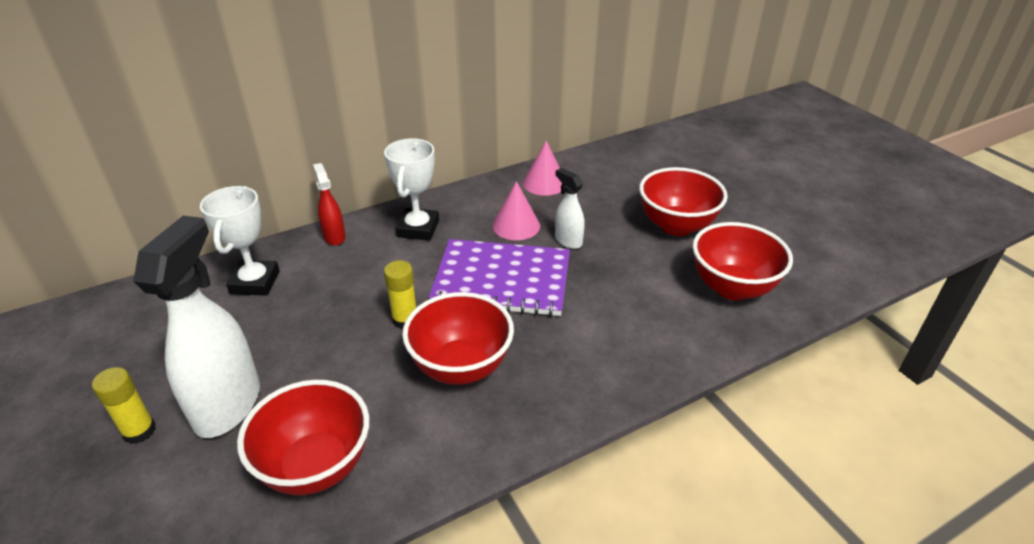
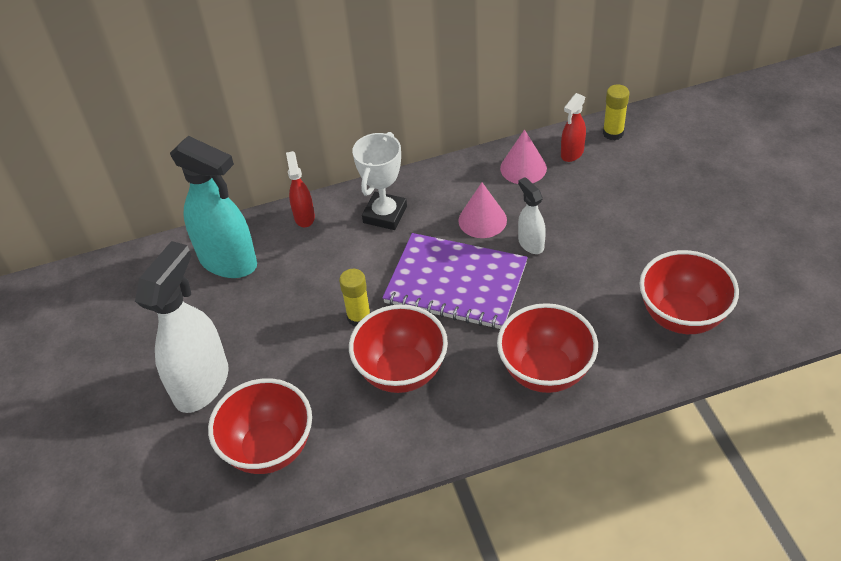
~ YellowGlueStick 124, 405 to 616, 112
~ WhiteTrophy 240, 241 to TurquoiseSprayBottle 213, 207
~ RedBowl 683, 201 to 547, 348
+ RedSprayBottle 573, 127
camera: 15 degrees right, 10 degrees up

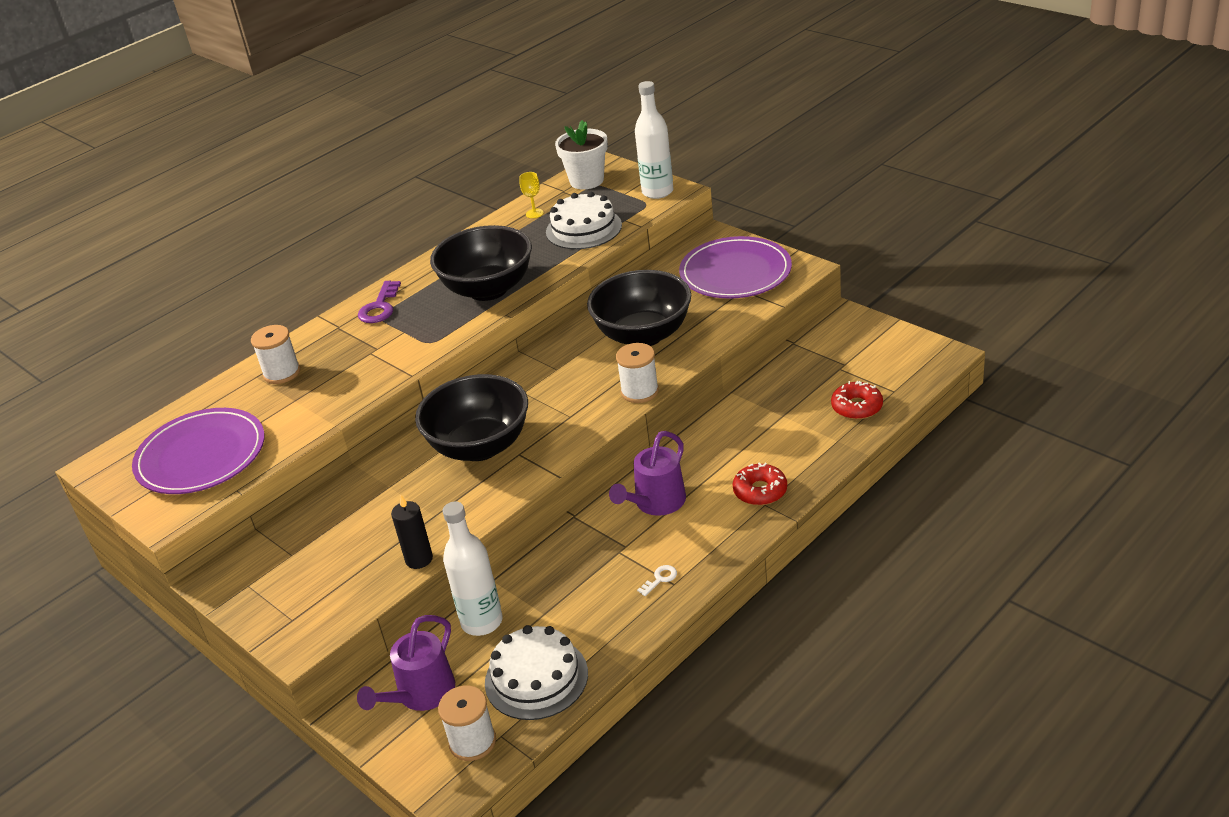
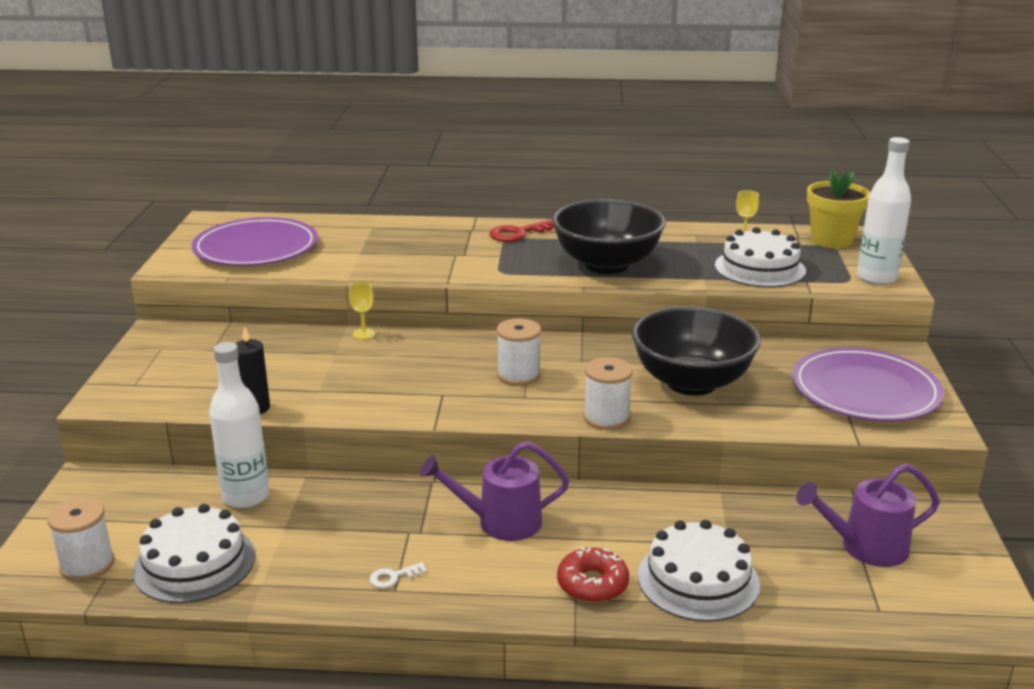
~ WhiteSpool 275, 354 to 519, 352
~ PurpleWateringCan 406, 663 to 868, 515
~ PurpleKey 379, 302 to RedKey 521, 230
- BlackBowl 471, 417
~ WhiteFlowerPot 581, 154 to YellowFlowerPot 838, 208
~ WhiteKey 657, 580 = 398, 575 150 degrees clockwise
- RedDonut 857, 400
+ YellowGoblet 362, 310
+ WhiteCake 699, 571
camera: 45 degrees right, 10 degrees down

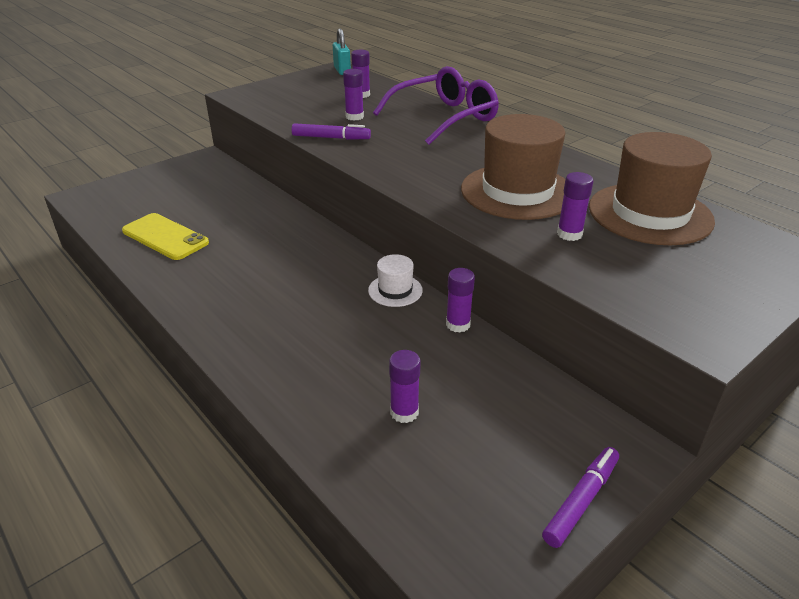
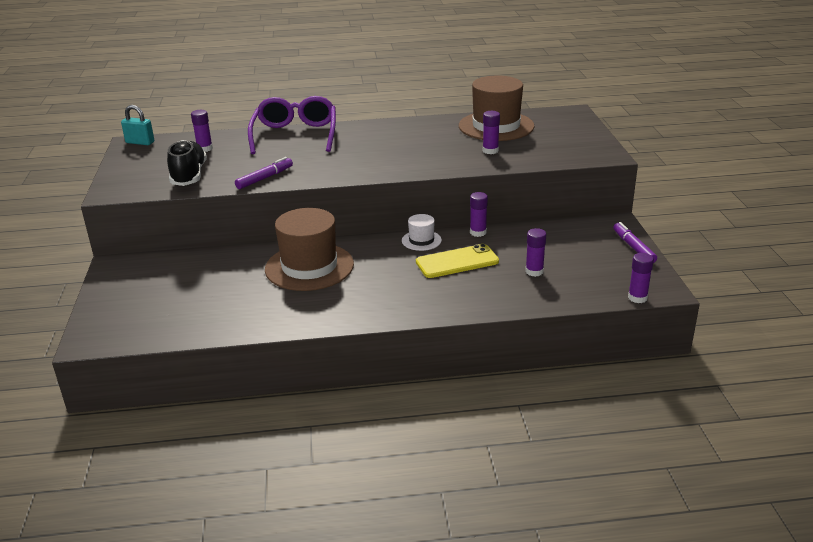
~ YellowPhone 165, 236 to 457, 261
~ PurpleGlueStick 353, 95 to 641, 278
~ BrownHat 513, 167 to 309, 249
+ BlackShoe 187, 163
camera: 55 degrees left, 5 degrees down

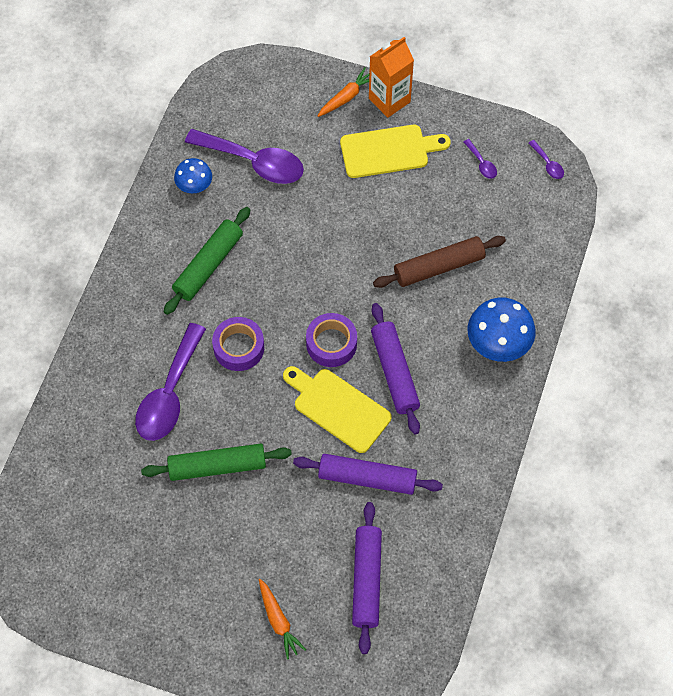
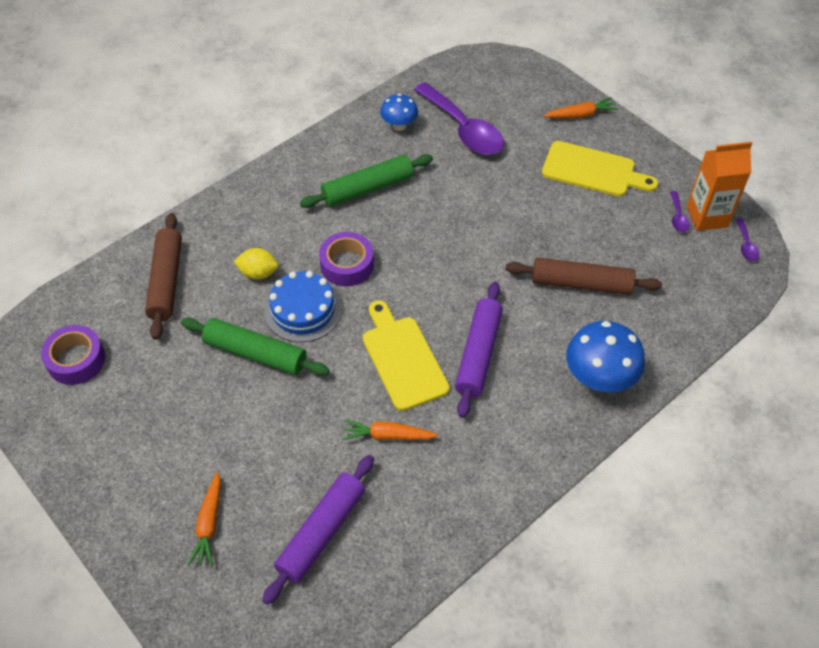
~ PurpleSpoon 170, 382 to YellowLemon 256, 264
~ PurpleRollingPin 368, 474 to OrangeCarrot 390, 430
~ PurpleTape 331, 340 to 73, 355
~ OrangeCarton 391, 77 to 719, 186
+ BrownRollingPin 163, 276
+ BlueCake 303, 306
camera: 30 degrees right, 10 degrees down

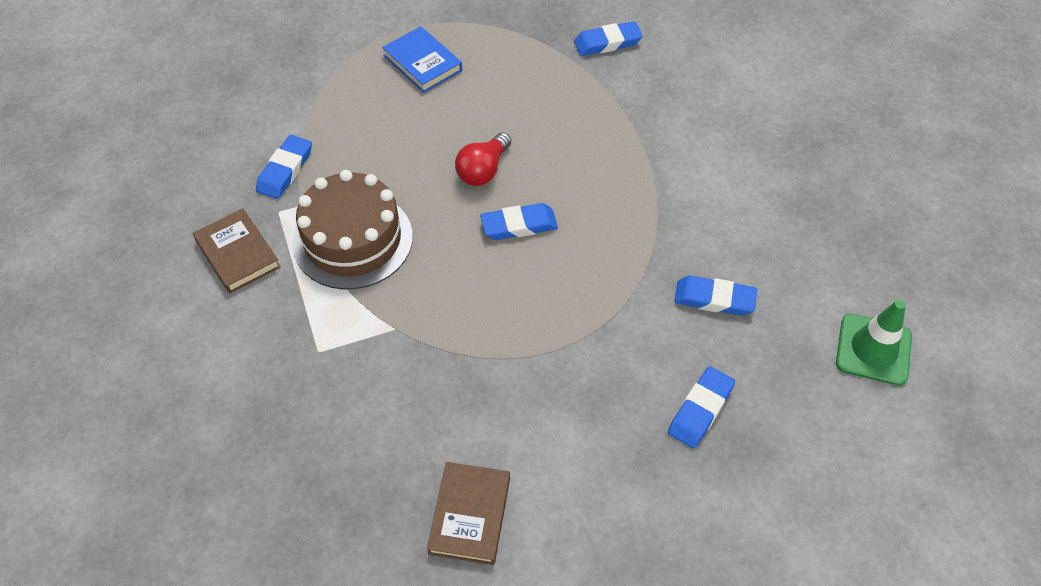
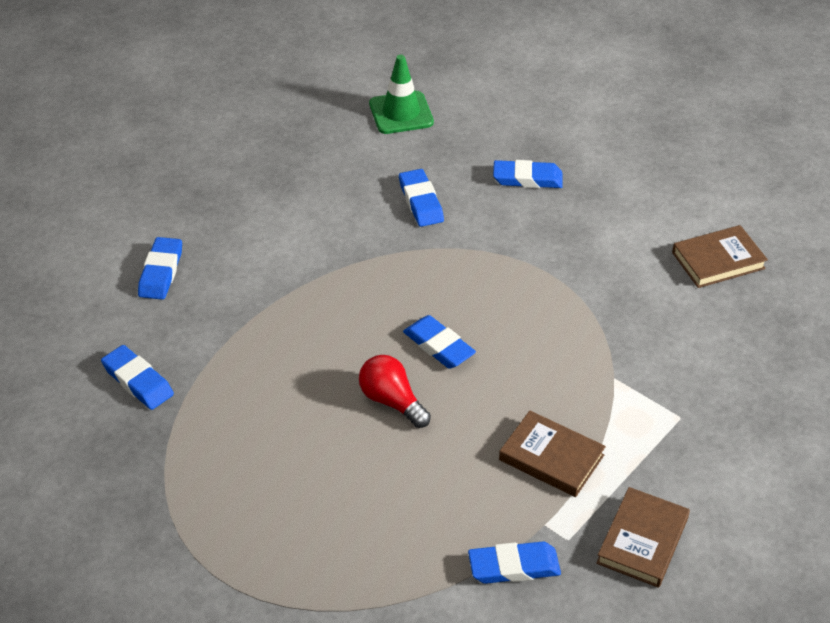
~ BrownCake 353, 230 to BrownBook 552, 454
- BlueBook 422, 59
~ RedLightBulb 483, 159 = 395, 391 135 degrees counterclockwise
+ BlueEraser 160, 268
camera: 120 degrees left, 10 degrees down

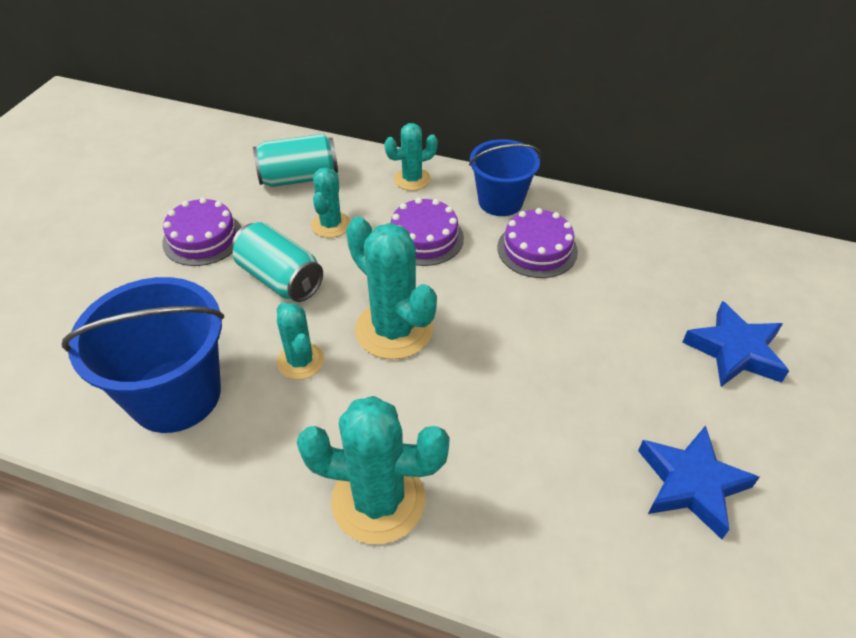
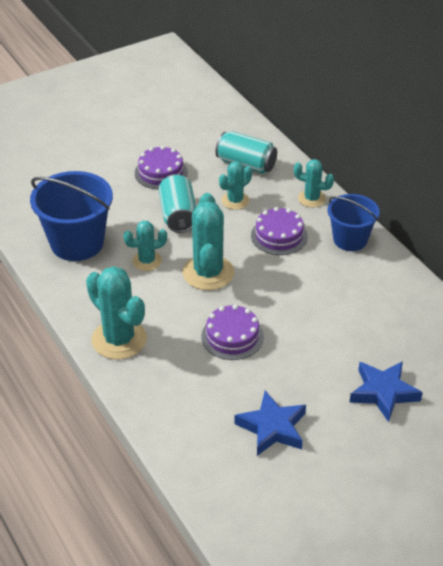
~ TurquoiseCactus 300, 341 = 145, 246 60 degrees clockwise
~ PurpleCake 537, 243 to 232, 332
camera: 40 degrees right, 5 degrees down

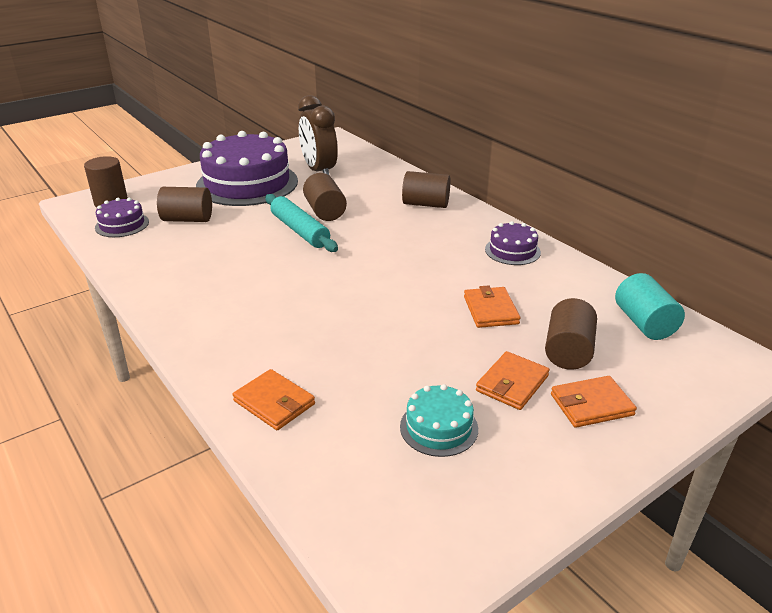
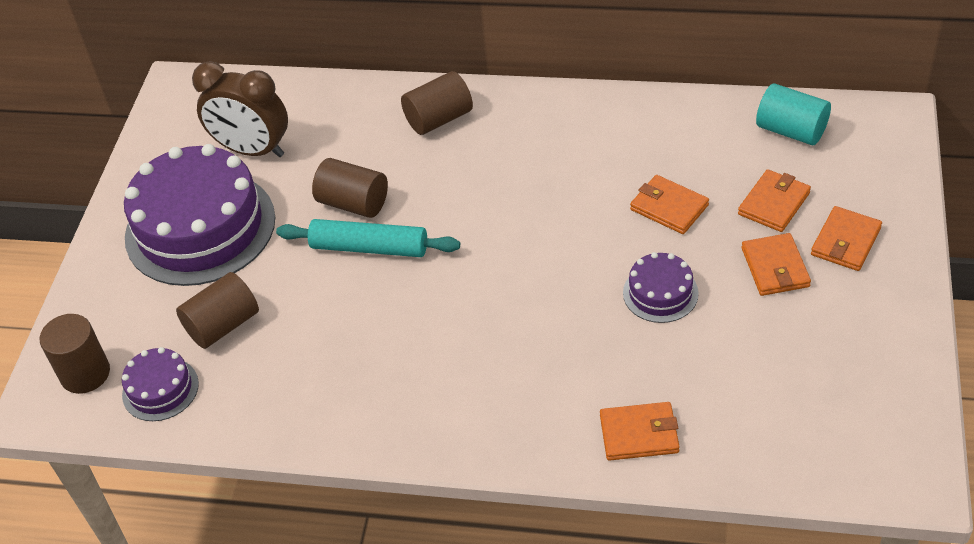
- TurquoiseCake 439, 420
~ PurpleCake 513, 243 to 661, 287
~ BrownCylinder 571, 334 to OrangeWallet 774, 200
camera: 40 degrees left, 15 degrees up

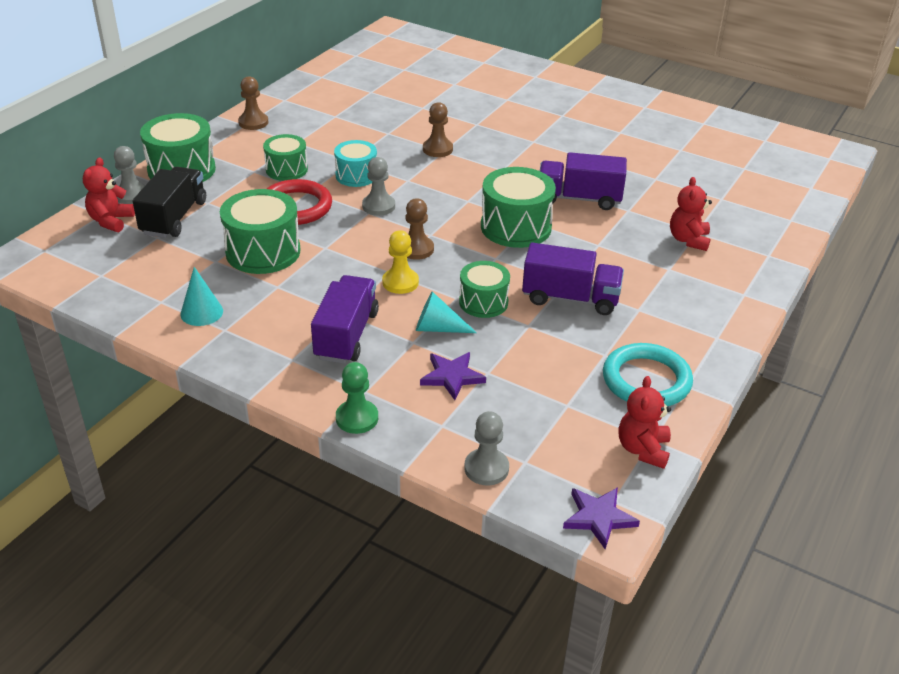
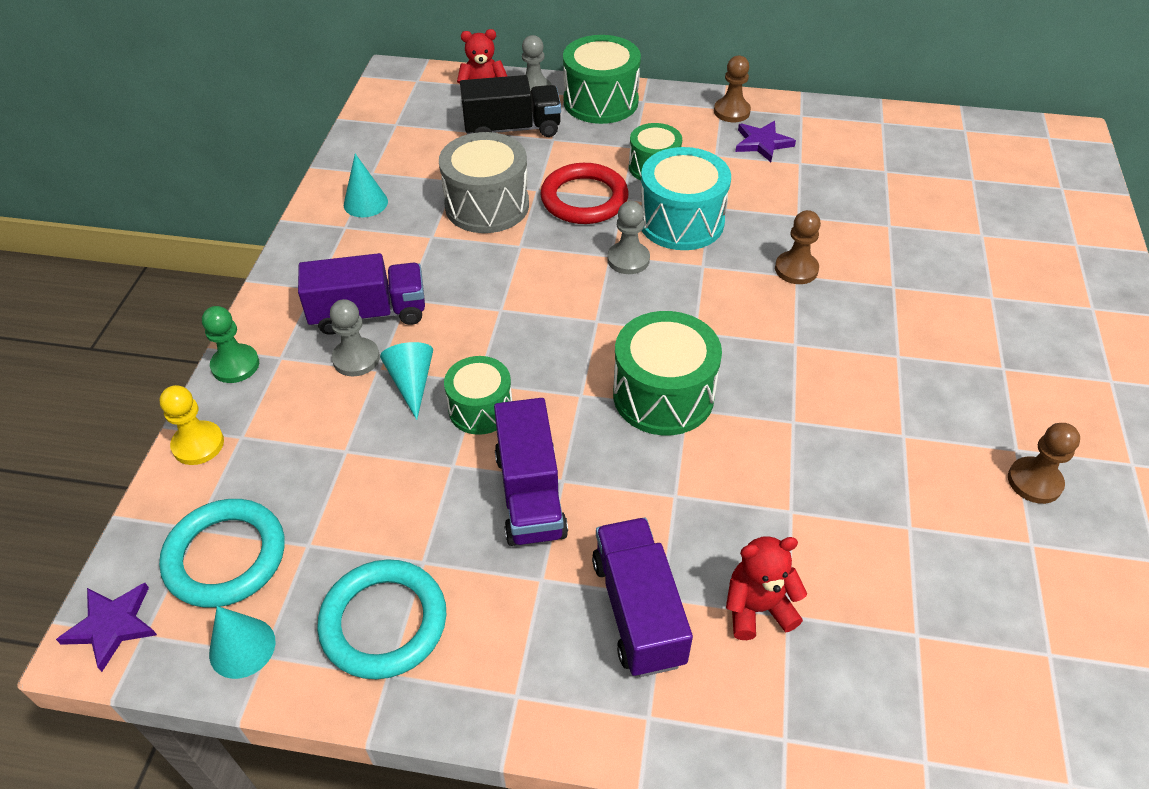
~ GreenDrum 260, 231 to GreyDrum 484, 182
~ TurquoiseDrum 355, 163 = 686, 198 x1.59
~ YellowPawn 400, 262 to 192, 425
~ BrownPawn 420, 229 to 1044, 463
~ PurpleStar 453, 376 to 765, 141
~ GreyPawn 486, 448 to 355, 337
~ PurpleTruck 583, 181 to 642, 597
~ RedTeddyBear 645, 422 to TurquoiseCone 242, 642
+ TurquoiseRing 221, 553
camera: 70 degrees right, 10 degrees up

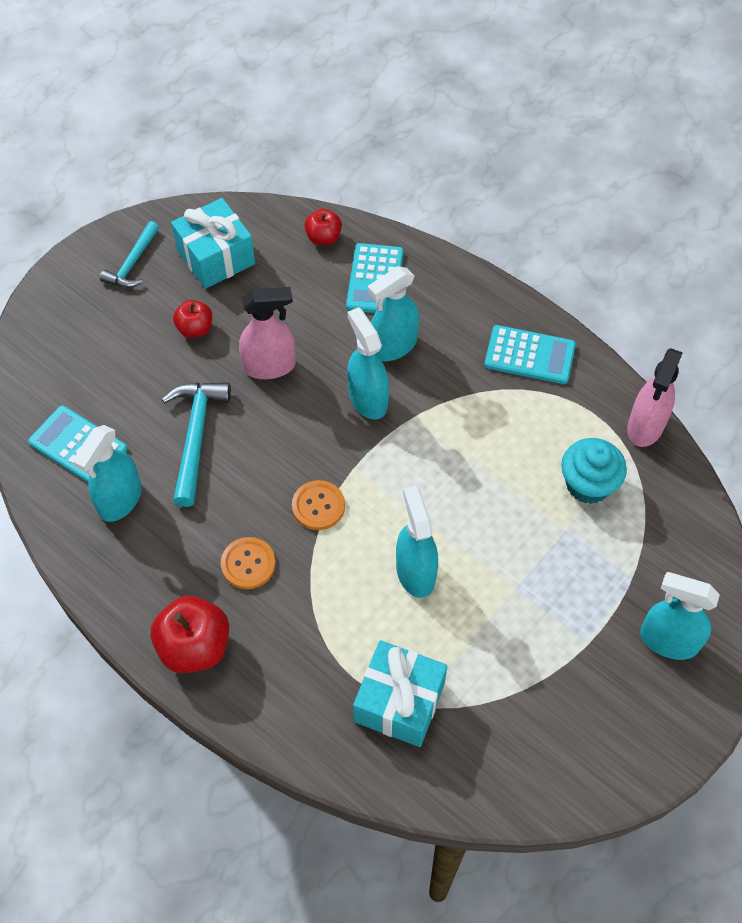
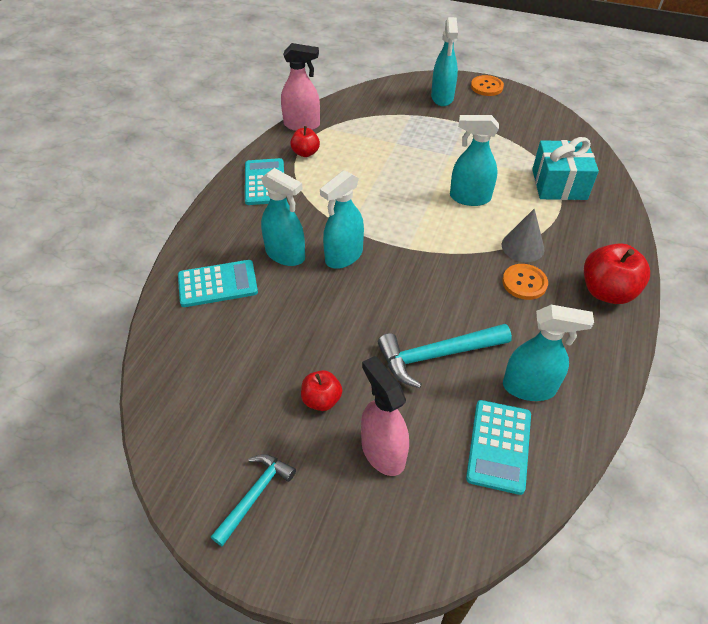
~ TurquoiseHammer 129, 254 = 253, 500 60 degrees counterclockwise
- TurquoiseGift 213, 243
~ PinkSprayBottle 267, 333 to 385, 416
~ OrangeButton 318, 505 to 487, 85
~ RedApple 323, 227 to 305, 141
~ TurquoiseSprayBottle 417, 542 = 474, 160 45 degrees clockwise
- TurquoiseCupcake 594, 471
+ GreyCone 523, 235
camera: 110 degrees left, 10 degrees down

